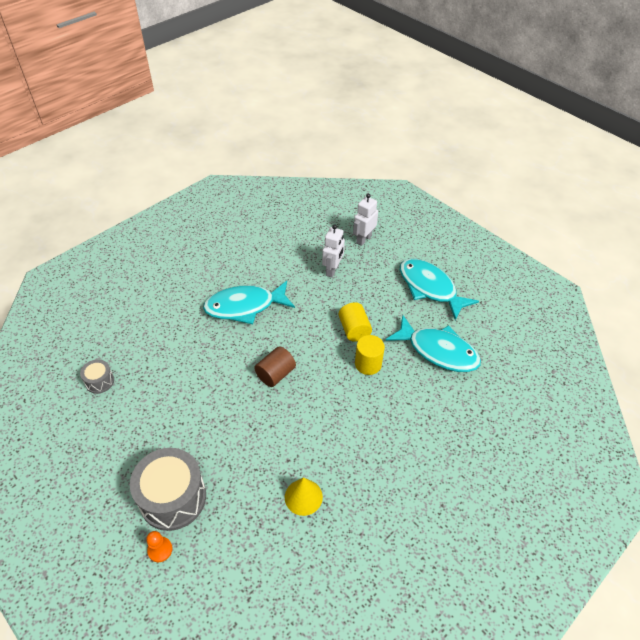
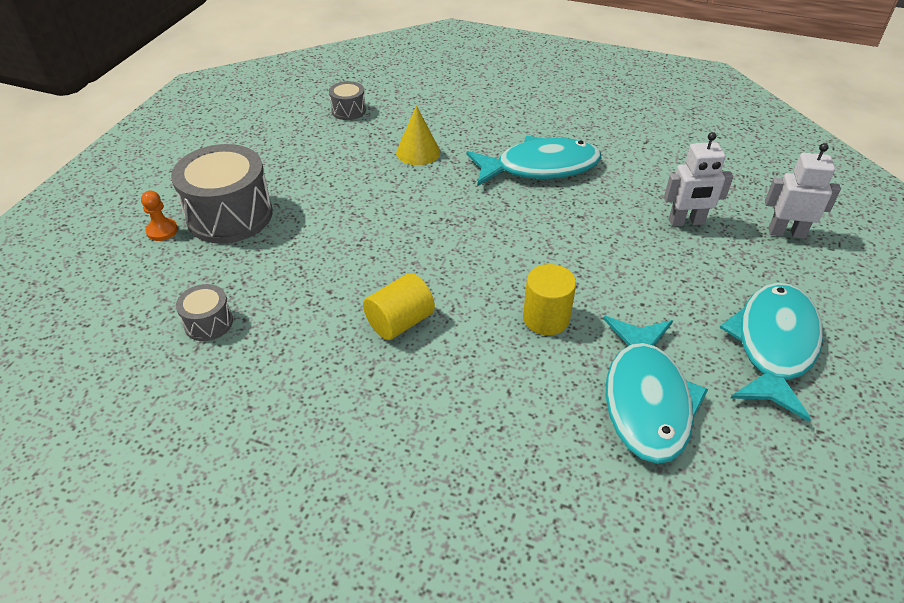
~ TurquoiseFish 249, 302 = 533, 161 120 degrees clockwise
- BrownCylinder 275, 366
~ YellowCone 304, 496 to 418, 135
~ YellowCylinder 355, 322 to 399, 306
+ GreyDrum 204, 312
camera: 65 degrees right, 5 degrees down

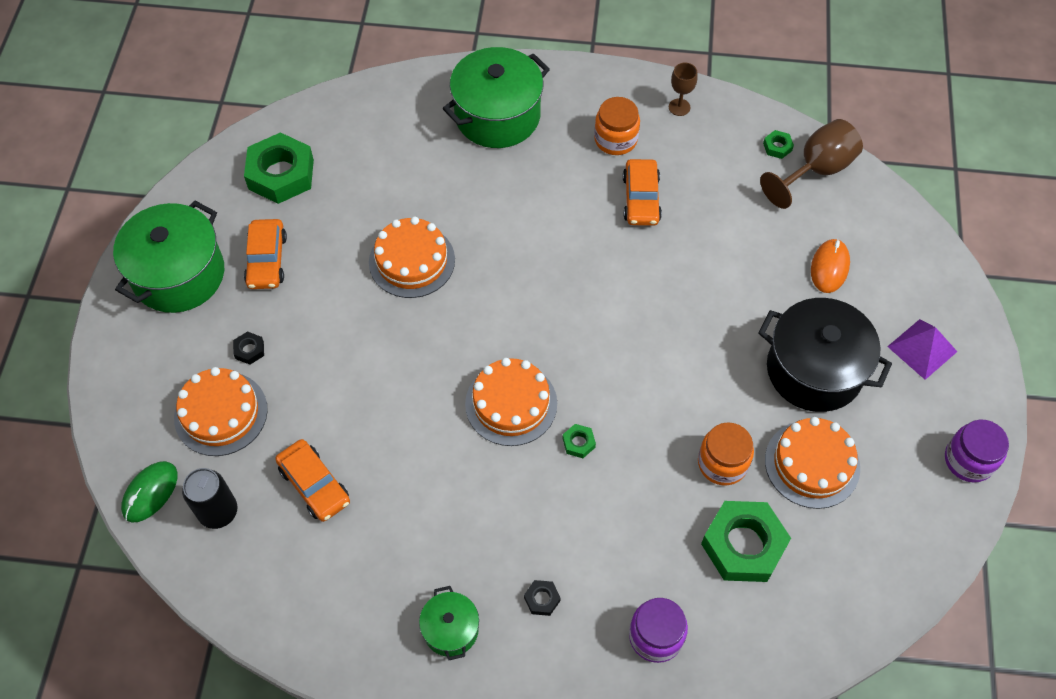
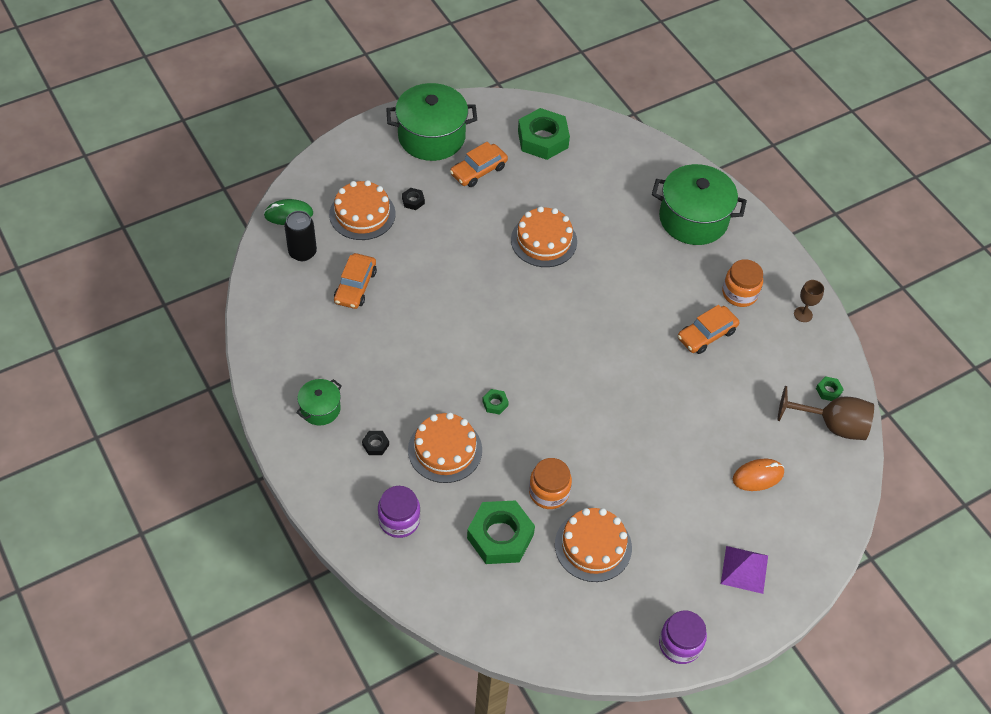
~ OrangeCake 511, 402 to 445, 447
- BlackPot 825, 355
camera: 50 degrees right, 5 degrees down

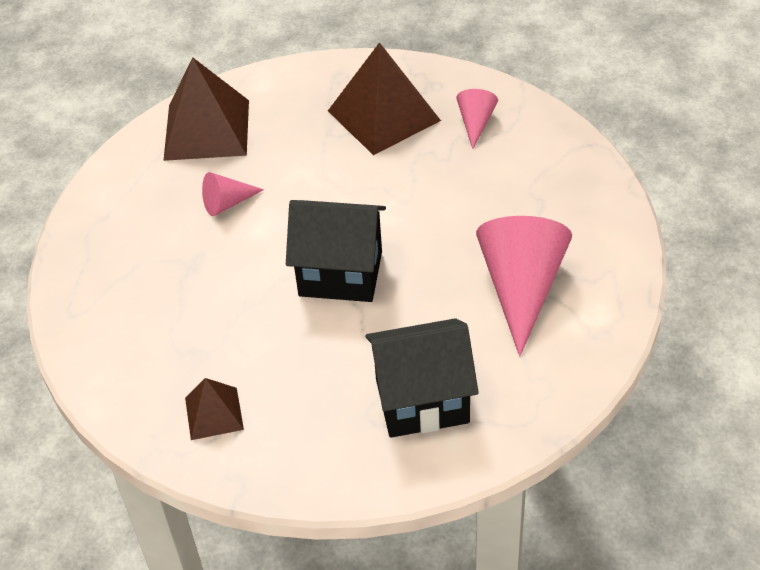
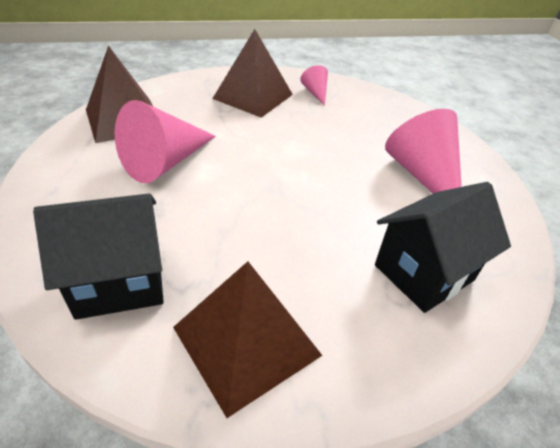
~ BrownPyramid 214, 409 = 248, 339 x1.88
~ PinkCone 233, 194 = 165, 141 x2.02
~ BlackHouse 336, 251 to 98, 257
camera: 30 degrees left, 5 degrees down

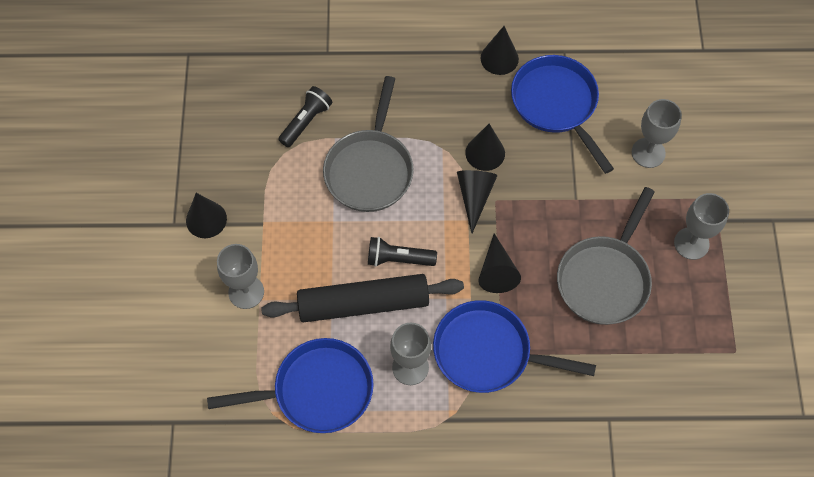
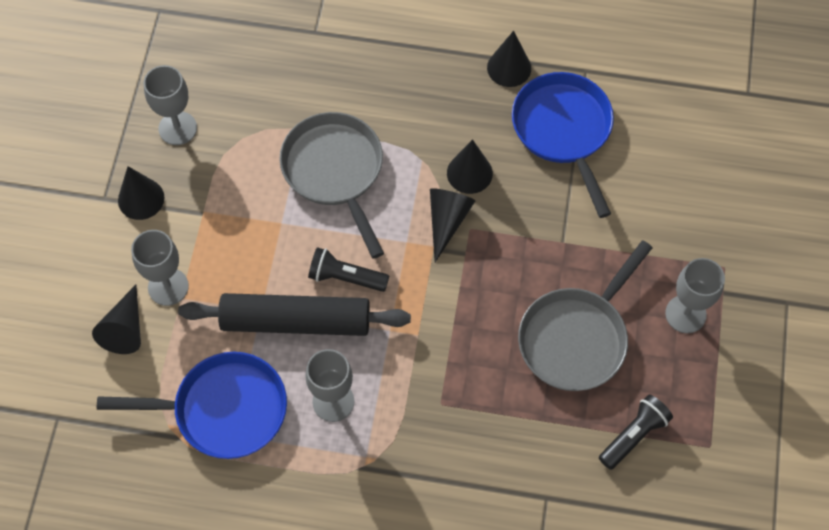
~ BlackFlashlight 305, 116 to 636, 432
~ GreyPan 368, 144 = 331, 185 135 degrees clockwise
- BluePan 514, 346
~ BlackCone 500, 263 to 116, 319
~ GreyGoblet 657, 133 to 170, 105
camera: 10 degrees right, 0 degrees up

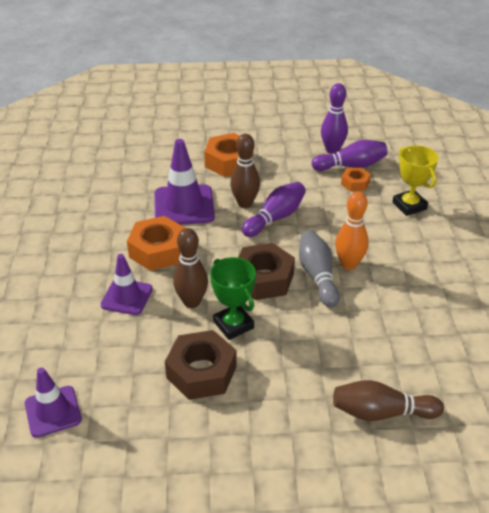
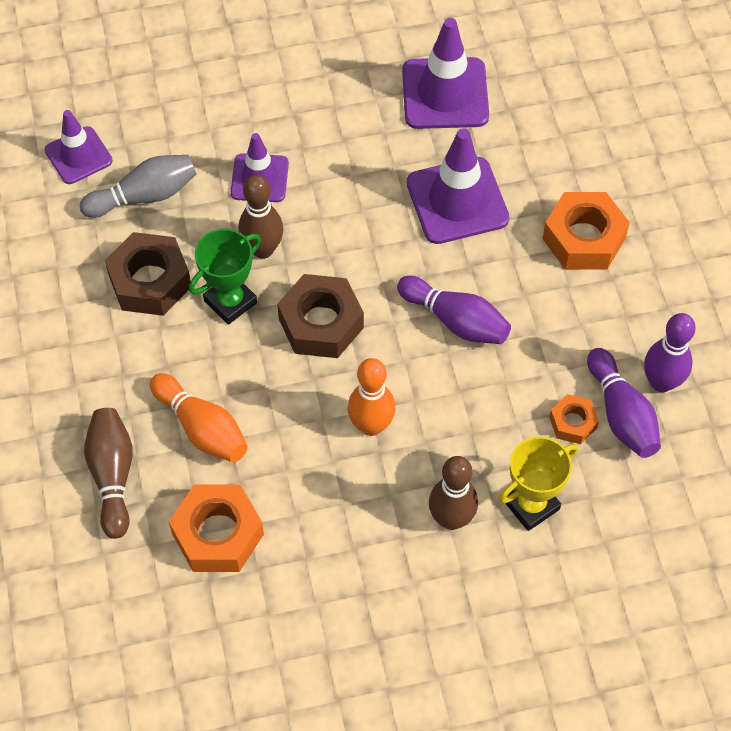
~ OrangeNut 156, 243 to 216, 528
~ BrownBowlingPin 245, 171 to 453, 493
~ GreyBowlingPin 319, 268 to 138, 186
+ OrangeBowlingPin 199, 417
+ PurpleTrafficCone 445, 73
camera: 80 degrees right, 20 degrees up

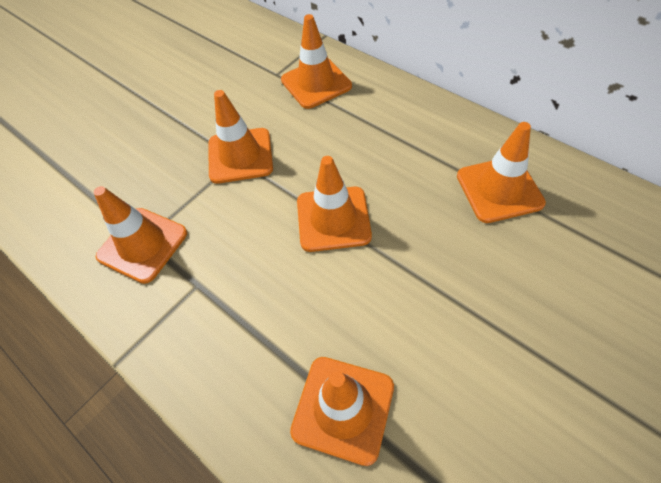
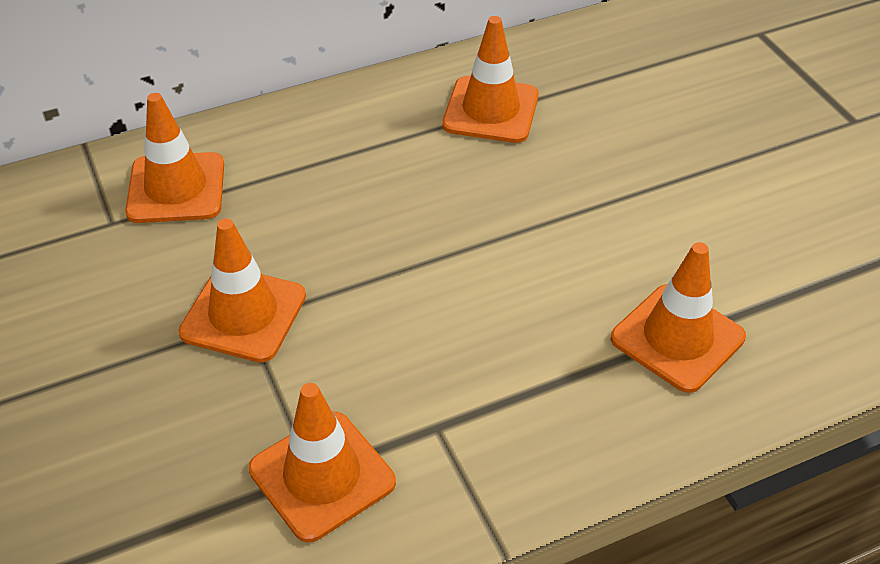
- OrangeTrafficCone 334, 204
camera: 70 degrees left, 10 degrees down

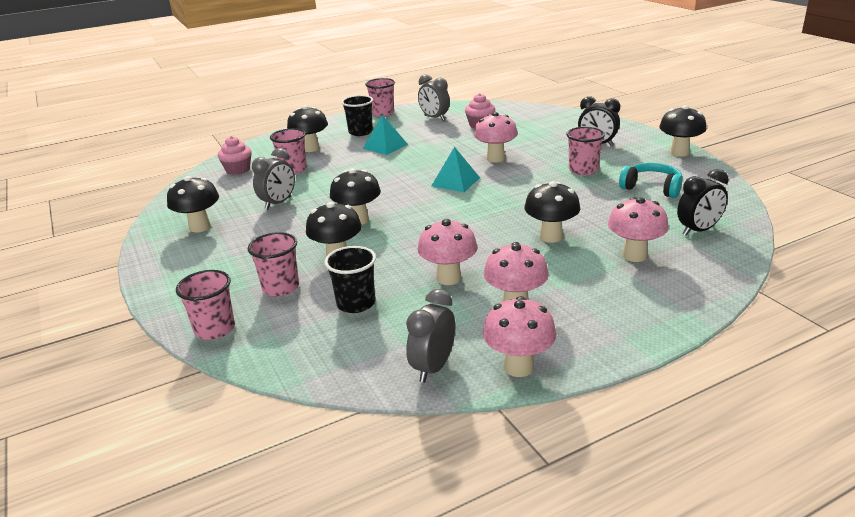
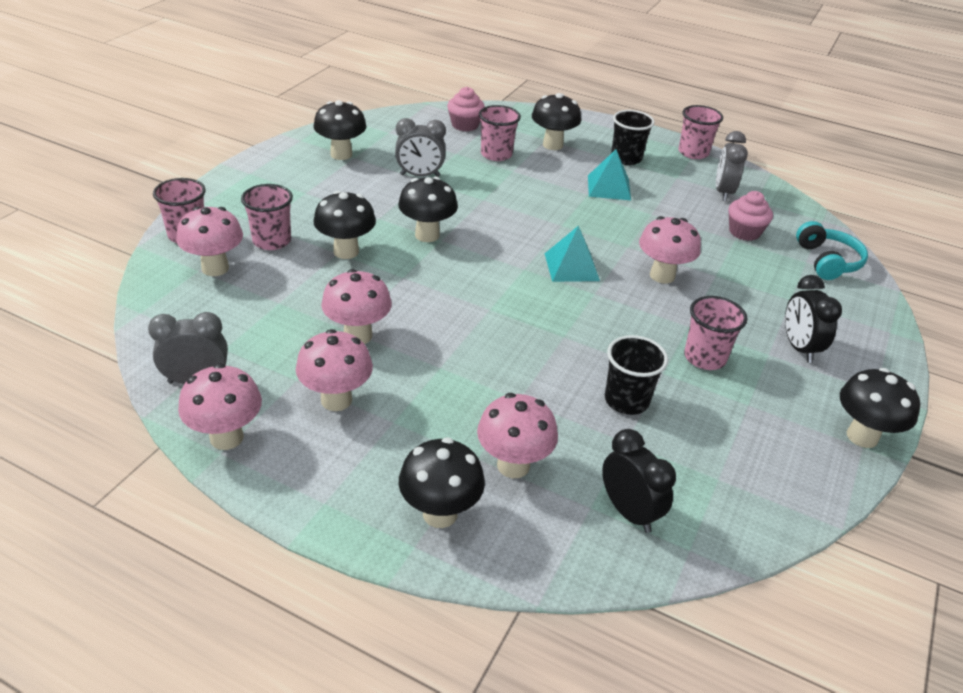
~ BlackCup 350, 279 to 636, 375
~ BlackMushroom 552, 212 to 442, 482
~ TurquoiseHeadphones 651, 180 to 832, 250
~ BlackClock 703, 202 = 639, 481 150 degrees counterclockwise
+ PinkMushroom 209, 241
camera: 50 degrees right, 10 degrees up

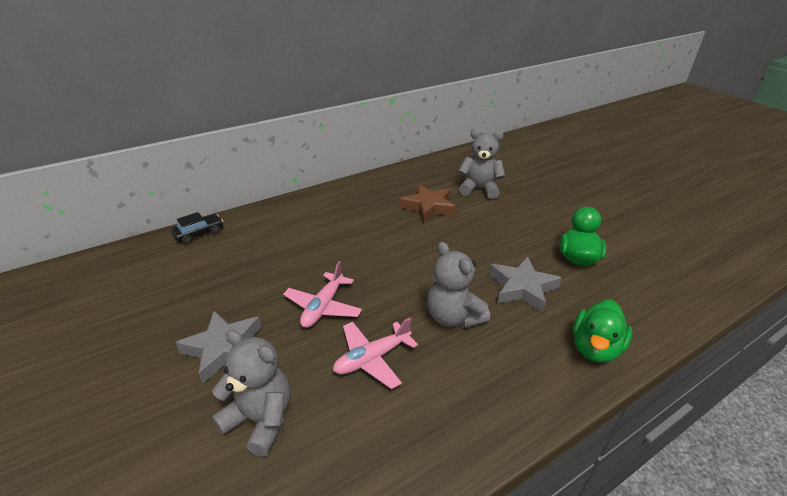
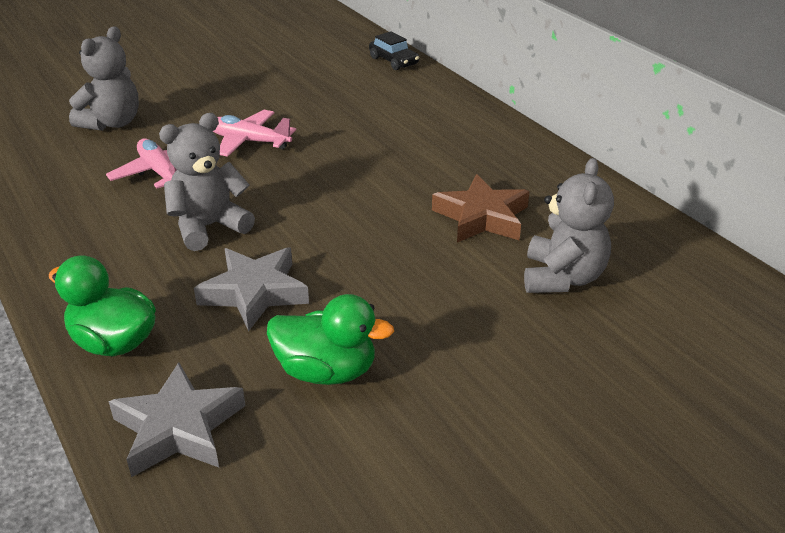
~ GreyStar 218, 347 to 176, 419
camera: 90 degrees right, 0 degrees up

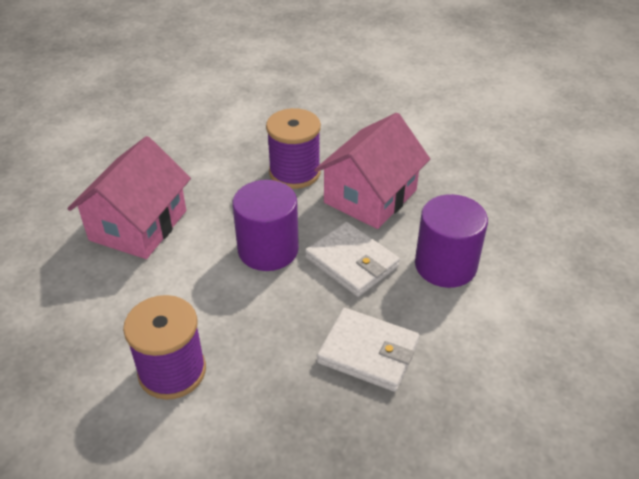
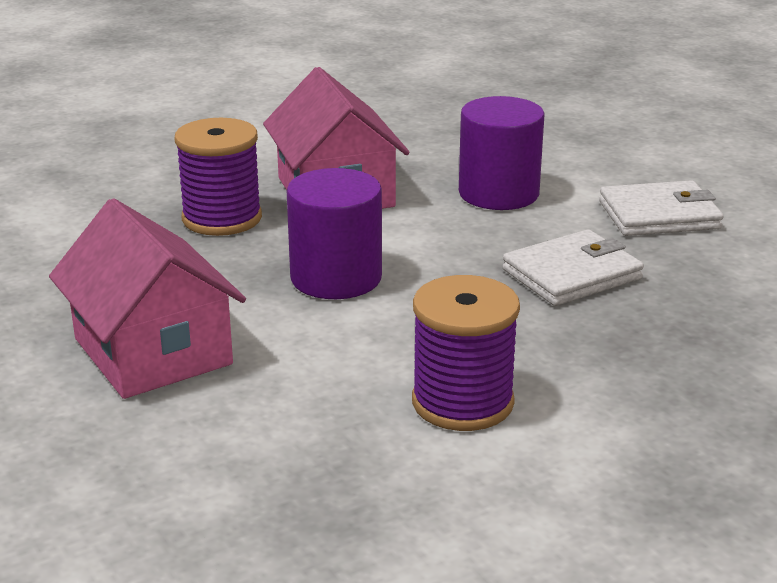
~ WhiteWallet 352, 259 to 661, 208
camera: 55 degrees left, 15 degrees down

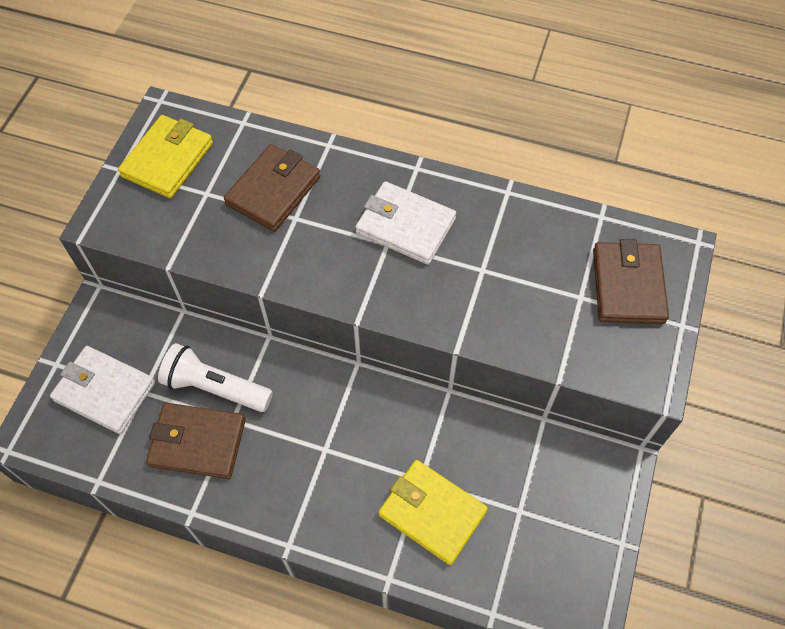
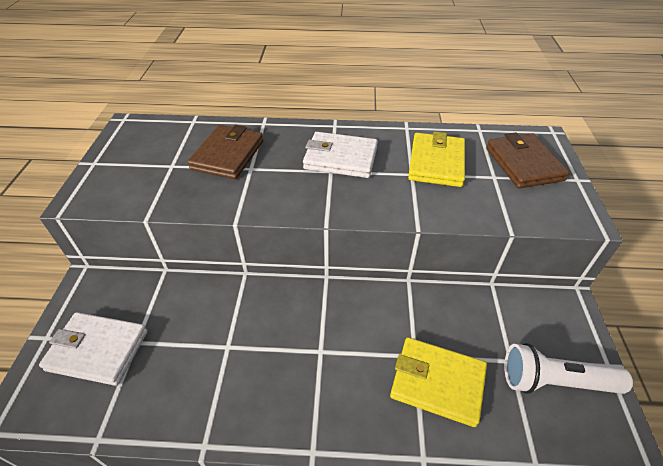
~ YellowWallet 165, 156 to 436, 159
- BrownWallet 196, 441
~ WhiteFlashlight 215, 377 to 568, 368
camera: 15 degrees left, 15 degrees down

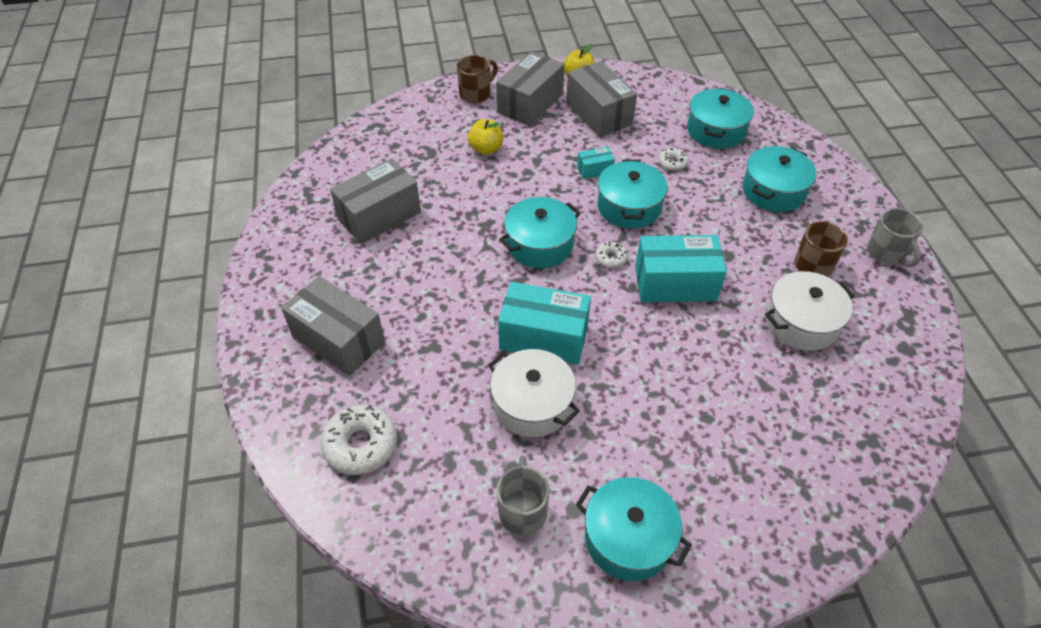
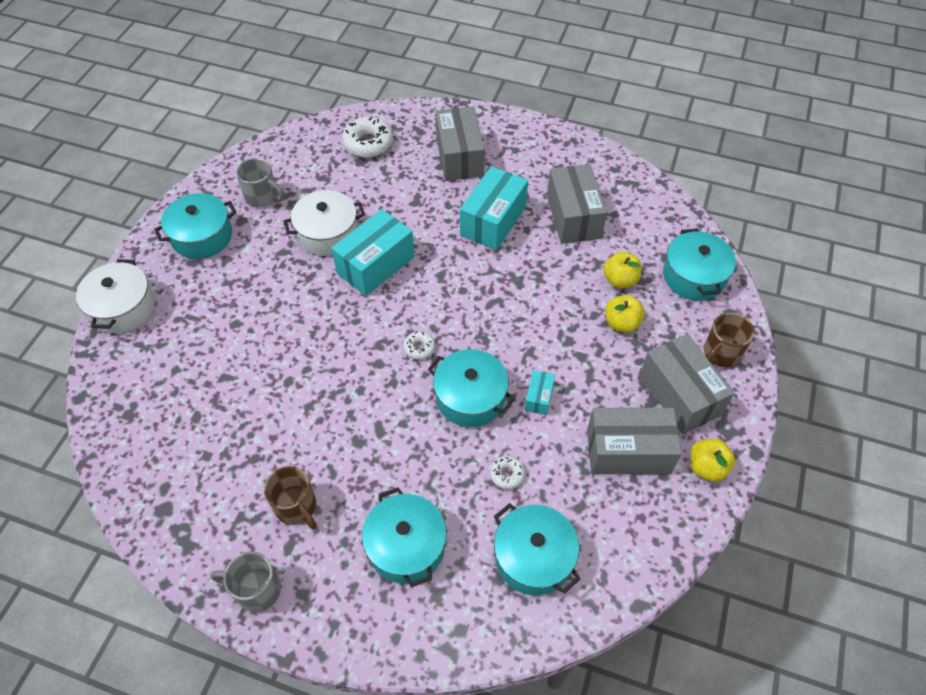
~ GreyBox 333, 326 = 460, 143 75 degrees counterclockwise
~ BrownMug 477, 79 = 729, 340 60 degrees clockwise
~ TurquoisePot 540, 232 to 699, 264
~ TurquoiseBox 681, 268 to 494, 208
~ WhitePot 810, 311 to 115, 296
+ YellowApple 623, 270
camera: 120 degrees right, 5 degrees up

